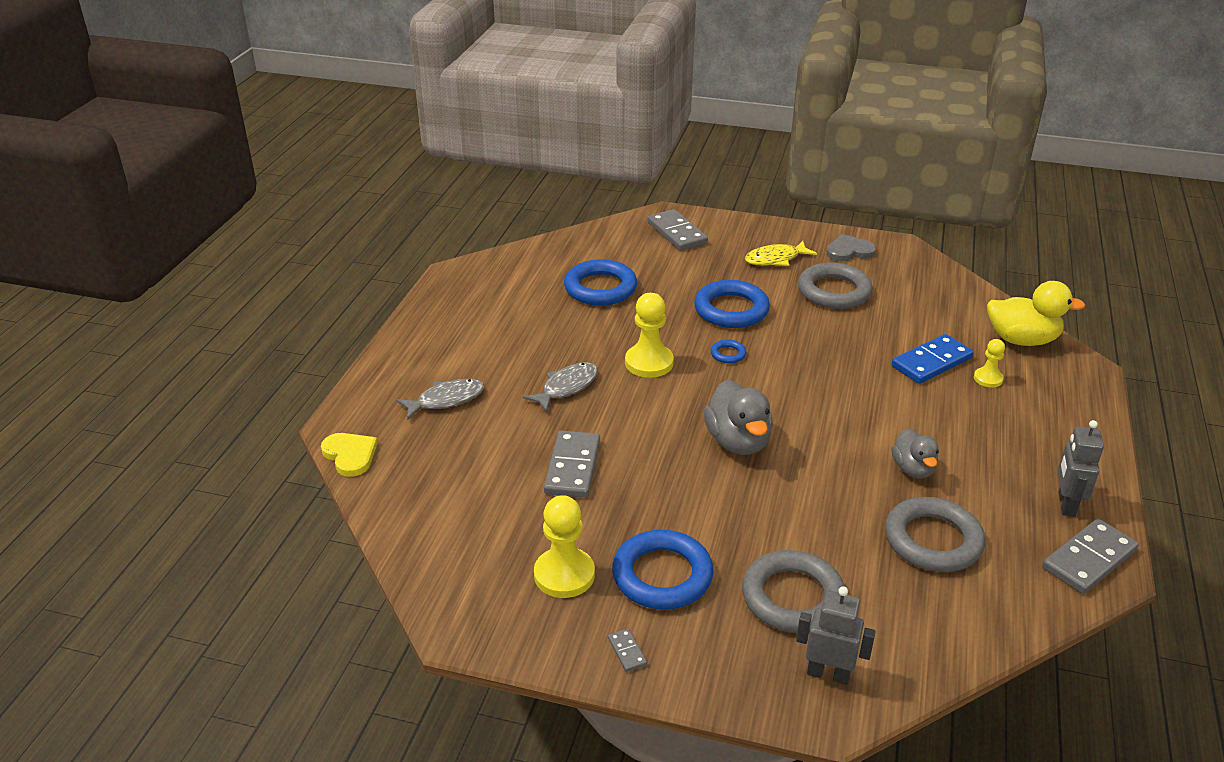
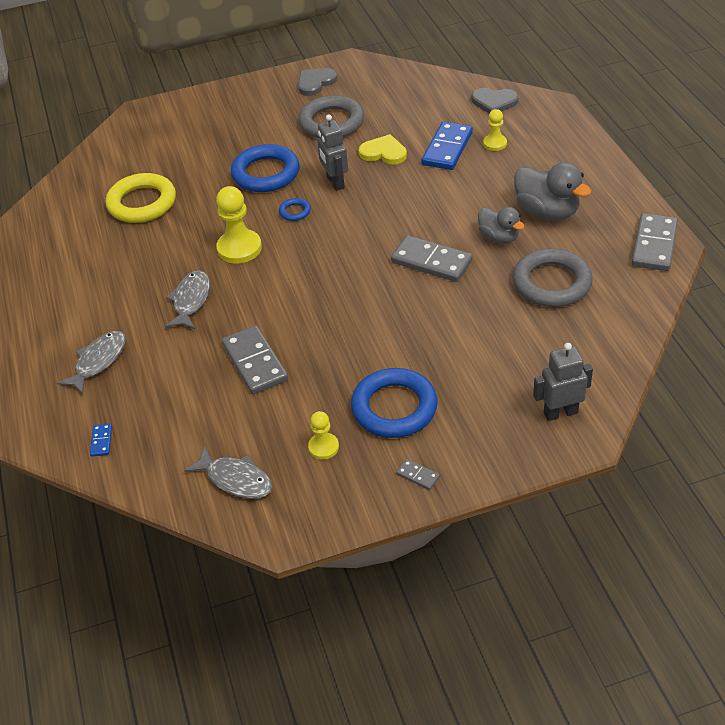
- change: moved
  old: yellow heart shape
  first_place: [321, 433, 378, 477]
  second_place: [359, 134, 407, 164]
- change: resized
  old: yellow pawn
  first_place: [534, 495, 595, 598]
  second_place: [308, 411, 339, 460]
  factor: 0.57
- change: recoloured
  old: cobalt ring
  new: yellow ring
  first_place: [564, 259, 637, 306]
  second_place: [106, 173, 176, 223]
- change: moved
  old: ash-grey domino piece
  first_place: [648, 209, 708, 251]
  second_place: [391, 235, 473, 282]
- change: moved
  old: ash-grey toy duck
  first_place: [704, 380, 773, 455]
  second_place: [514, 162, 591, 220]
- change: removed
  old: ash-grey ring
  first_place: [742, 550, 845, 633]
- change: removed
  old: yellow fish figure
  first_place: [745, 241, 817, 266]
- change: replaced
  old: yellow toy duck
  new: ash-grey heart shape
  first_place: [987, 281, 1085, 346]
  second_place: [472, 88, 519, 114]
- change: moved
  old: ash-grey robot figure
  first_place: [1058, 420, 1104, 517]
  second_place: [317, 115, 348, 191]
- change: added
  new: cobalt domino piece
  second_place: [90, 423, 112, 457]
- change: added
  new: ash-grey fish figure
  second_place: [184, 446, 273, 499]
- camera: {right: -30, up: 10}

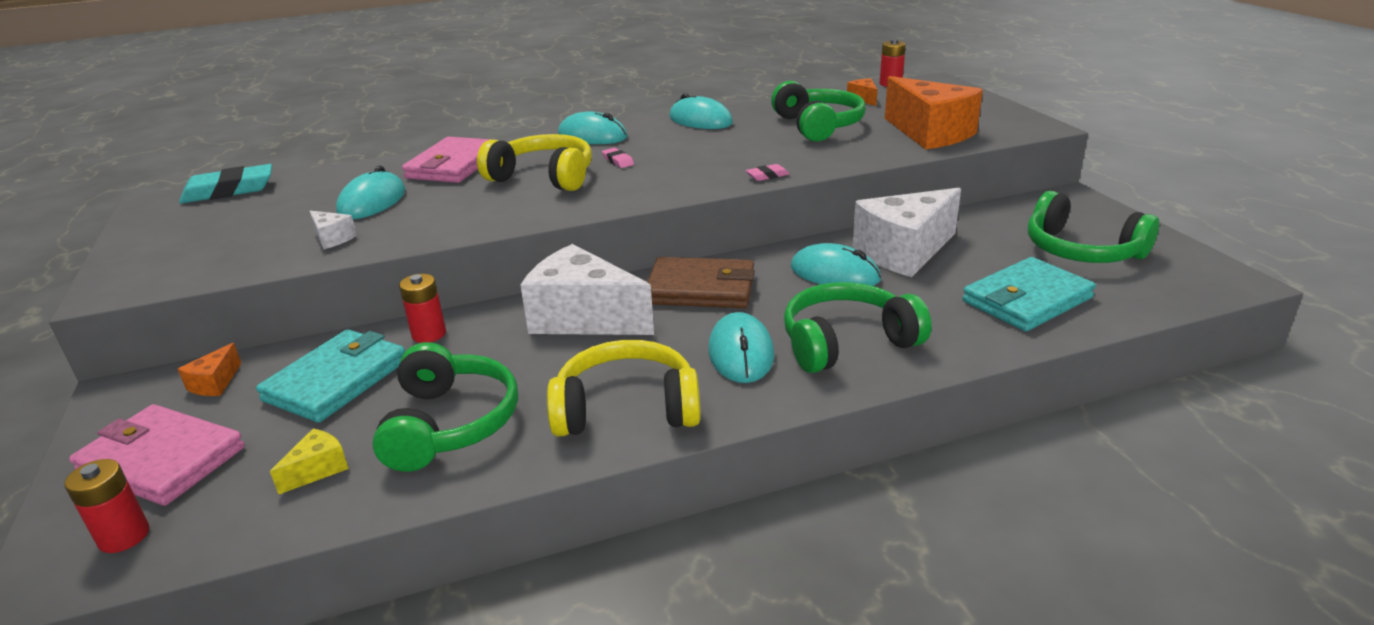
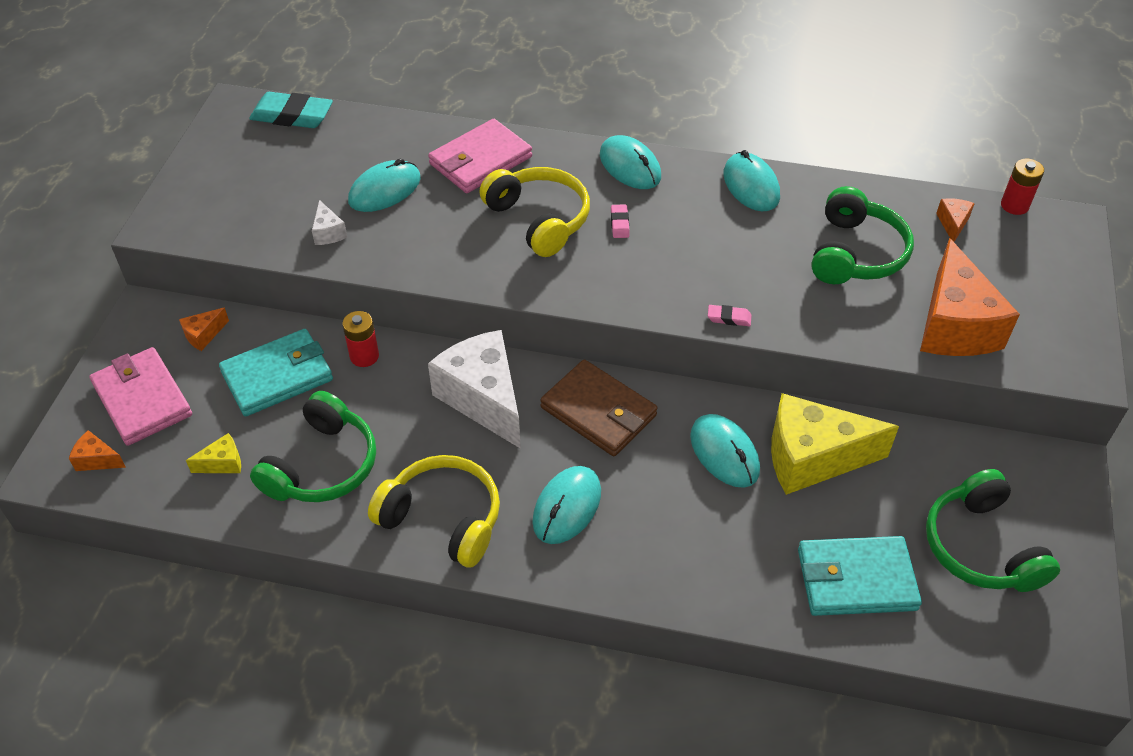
- change: replaced
  old: red battery
  new: orange cheese wedge
  first_place: [64, 459, 150, 553]
  second_place: [69, 430, 126, 471]
- change: removed
  old: emerald headphones
  first_place: [784, 282, 932, 373]
- change: recoloured
  old: pure white cheese wedge
  new: yellow cheese wedge
  first_place: [853, 188, 961, 277]
  second_place: [771, 393, 899, 495]
- camera: {right: 30, up: 20}

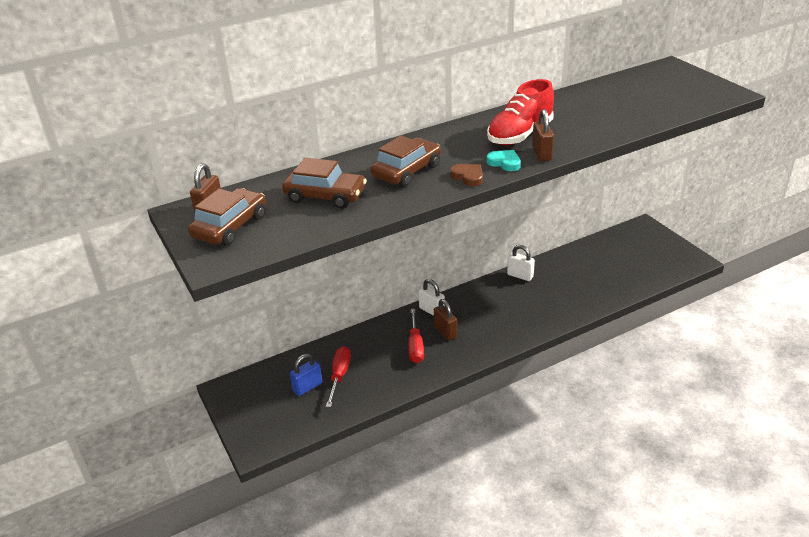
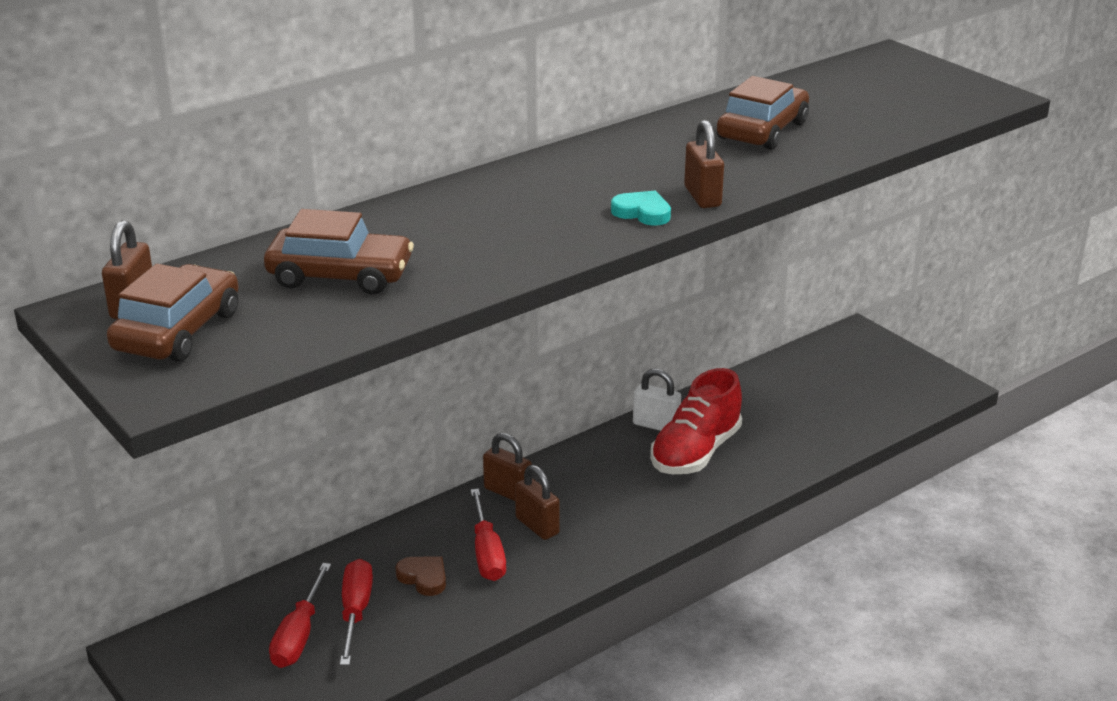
- change: replaced
  old: cobalt lock
  new: red flat screwdriver
  first_place: [290, 354, 322, 396]
  second_place: [269, 563, 331, 668]
- change: moved
  old: brown automobile
  first_place: [370, 136, 441, 187]
  second_place: [717, 76, 809, 150]
- change: recoloured
  old: pure white lock
  new: brown lock
  first_place: [418, 279, 445, 316]
  second_place: [483, 433, 532, 501]
- change: moved
  old: brown heart shape
  first_place: [450, 164, 483, 186]
  second_place: [395, 556, 446, 596]
- change: moved
  old: red lace-up shoe
  first_place: [487, 79, 554, 145]
  second_place: [650, 368, 742, 474]
- camera: {right: -10, up: -5}

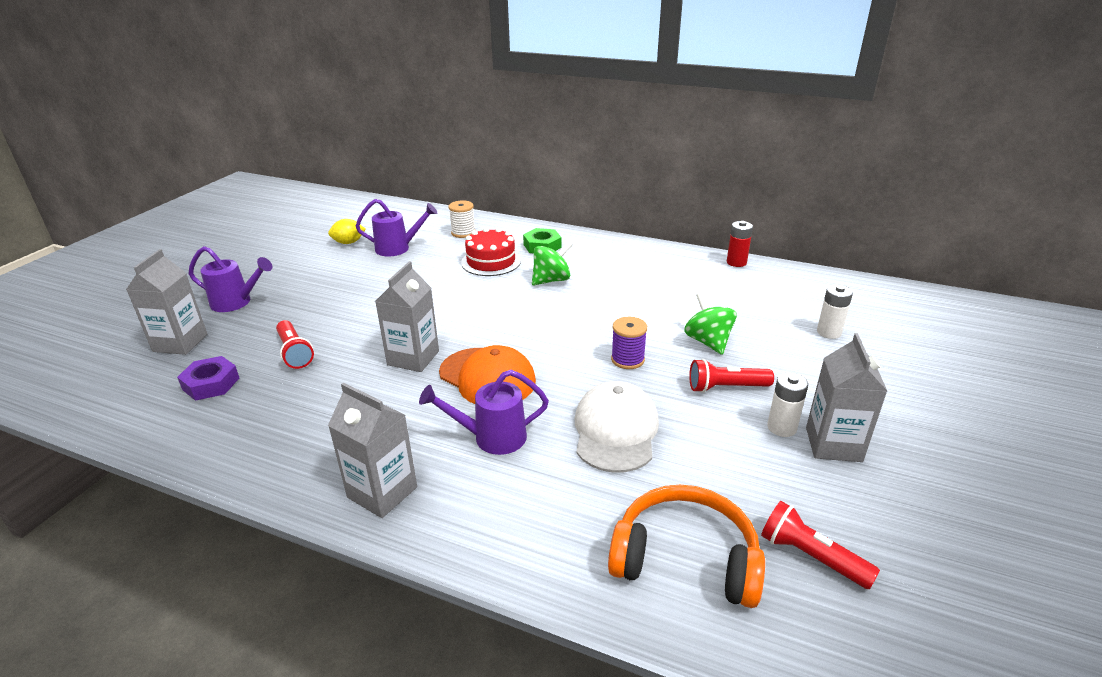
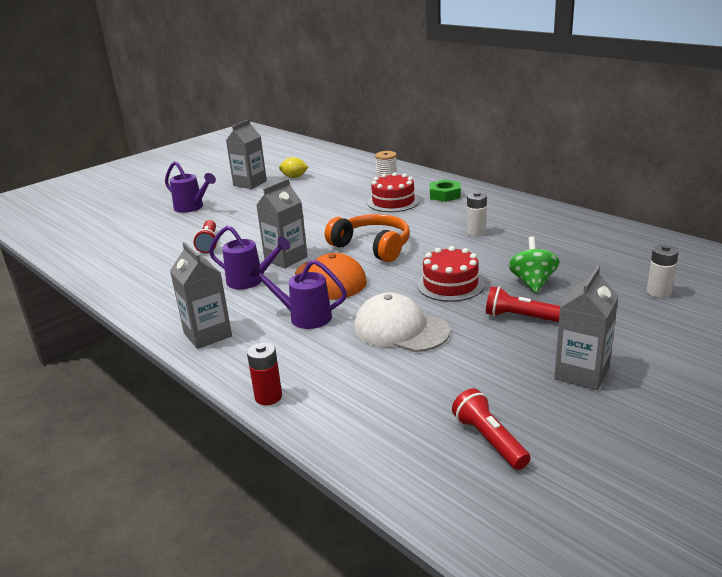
- change: moved
  old: ash-grey milk carton
  first_place: [126, 249, 207, 355]
  second_place: [226, 119, 267, 189]
- change: removed
  old: royal purple hex nut
  first_place: [177, 356, 239, 401]
- change: moved
  old: royal purple watering pot
  first_place: [356, 199, 437, 256]
  second_place: [209, 226, 290, 289]
- change: removed
  old: emerald spinning top
  first_place: [532, 241, 573, 285]
- change: turned
  old: pure white baseball cap
  first_place: [575, 381, 659, 473]
  second_place: [354, 292, 450, 352]
  degrees: -90
- change: moved
  old: orange headphones
  first_place: [608, 485, 765, 608]
  second_place: [325, 214, 410, 262]
- change: replaced
  old: royal purple spool
  new: red gateau
  first_place: [611, 317, 647, 369]
  second_place: [417, 246, 485, 302]
- change: moved
  old: red battery
  first_place: [727, 221, 753, 267]
  second_place: [247, 342, 282, 405]
- change: moved
  old: pure white battery
  first_place: [767, 373, 808, 437]
  second_place: [467, 192, 487, 236]
- camera: {right: 25, up: -5}

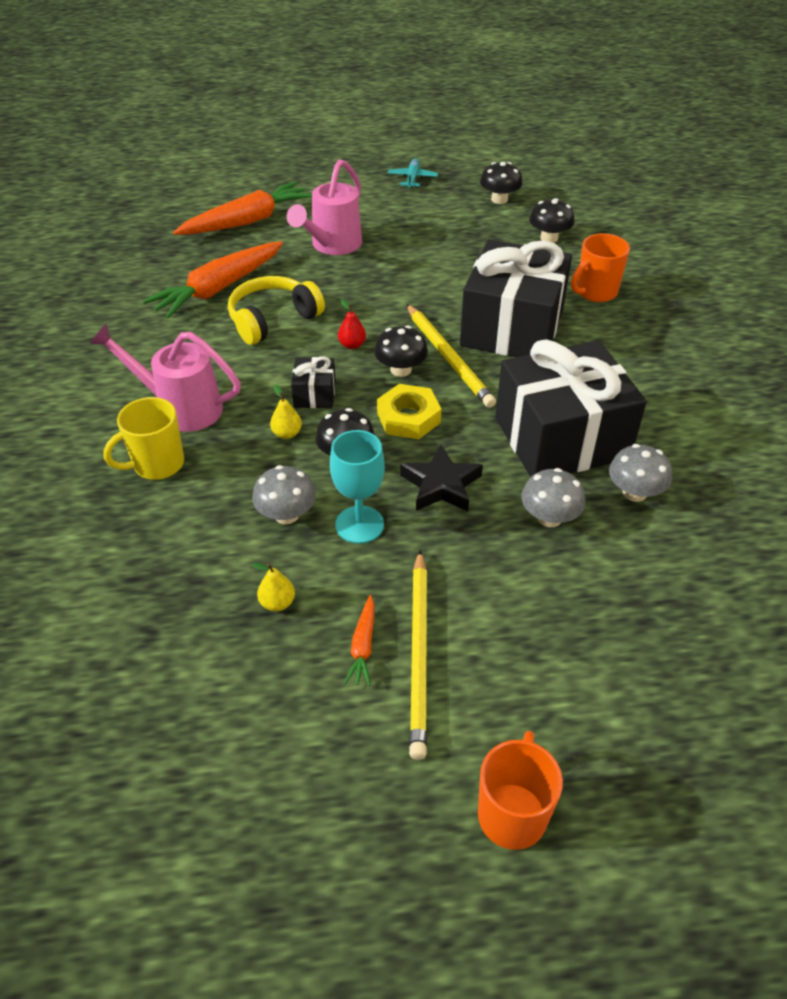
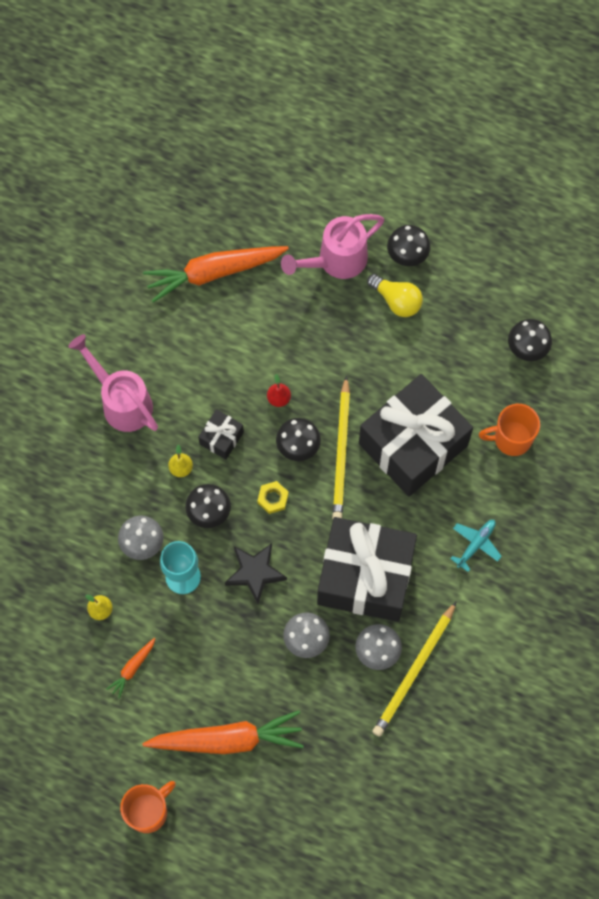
- change: removed
  old: yellow tea mug
  first_place: [103, 397, 184, 480]
- change: moved
  old: orange carrot
  first_place: [173, 181, 312, 235]
  second_place: [142, 710, 304, 754]
- change: removed
  old: yellow headphones
  first_place: [228, 276, 325, 345]
- change: resized
  old: yellow hex nut
  first_place: [377, 384, 441, 439]
  second_place: [257, 481, 289, 514]
  factor: 0.62
- change: moved
  old: turquoise plane
  first_place: [388, 158, 438, 189]
  second_place: [450, 520, 502, 572]
- change: moved
  old: yellow wooden pencil
  first_place: [409, 550, 427, 760]
  second_place: [372, 601, 457, 737]
- change: moved
  old: jet-black toadstool
  first_place: [480, 162, 523, 204]
  second_place: [387, 225, 430, 266]
- change: added
  new: yellow lightbulb
  second_place: [367, 274, 423, 317]
- camera: {right: 30, up: 25}

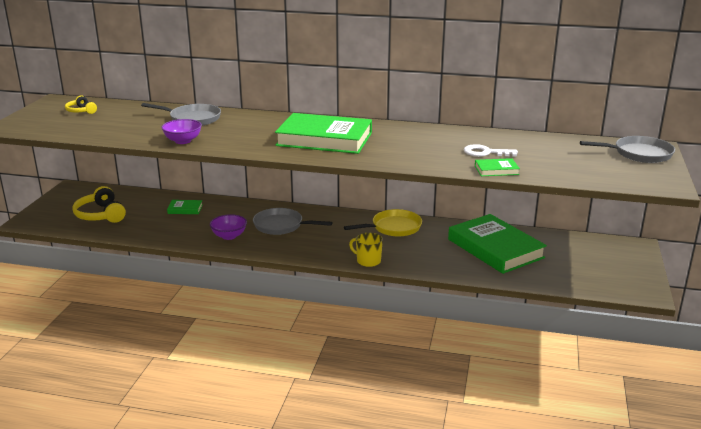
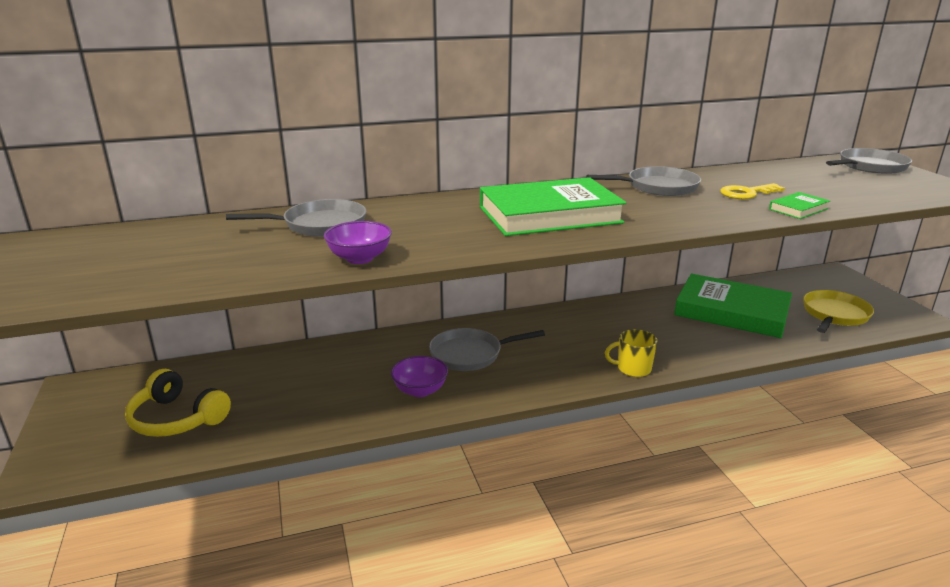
- change: removed
  old: yellow headphones
  first_place: [65, 96, 97, 114]
- change: removed
  old: emerald hardback
  first_place: [167, 200, 203, 214]
- change: moved
  old: yellow skillet
  first_place: [344, 209, 422, 237]
  second_place: [803, 290, 874, 333]
- change: recoloured
  old: pure white key
  new: yellow key
  first_place: [464, 144, 518, 157]
  second_place: [720, 183, 785, 199]
- change: added
  new: ash-grey skillet
  second_place: [586, 166, 701, 196]
- camera: {right: -30, up: 0}

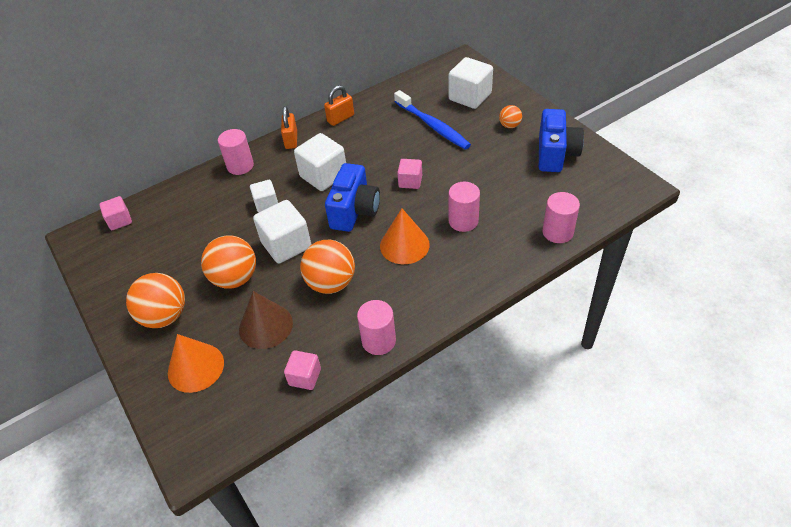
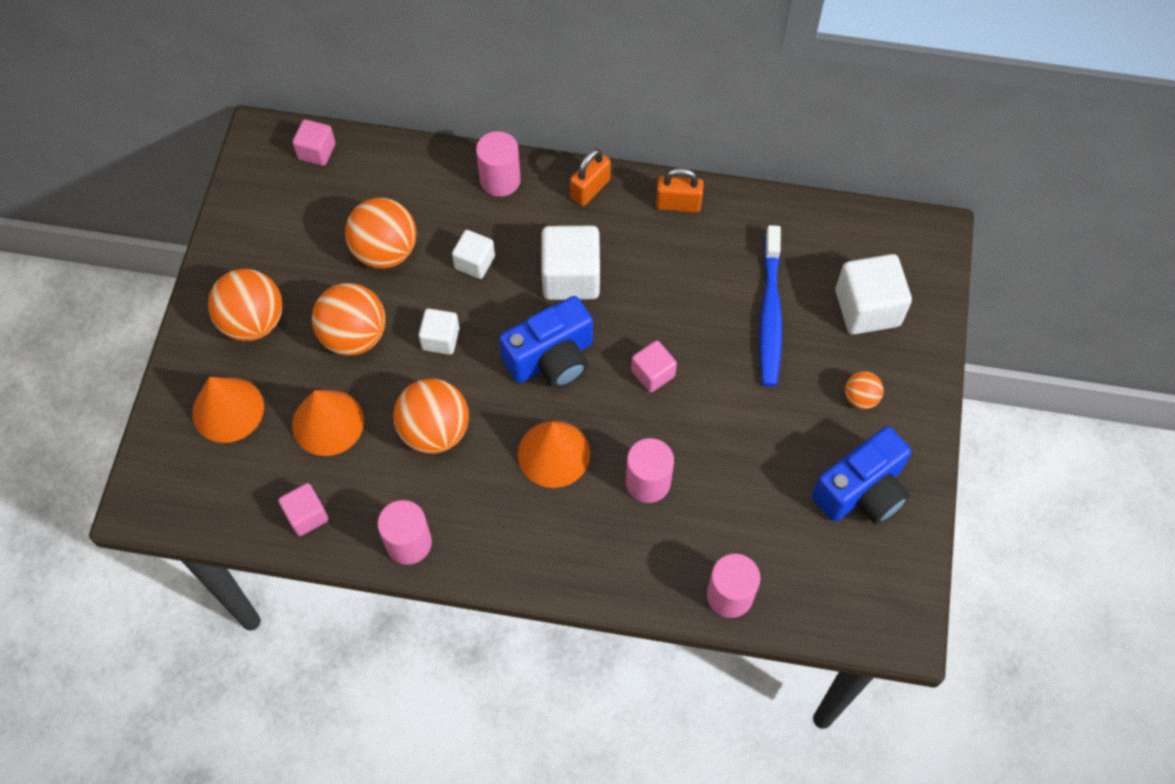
- change: recoloured
  old: brown cone shape
  new: orange cone shape
  first_place: [239, 291, 293, 349]
  second_place: [292, 390, 364, 456]
- change: resized
  old: pure white cube
  first_place: [253, 200, 311, 263]
  second_place: [418, 308, 459, 355]
  factor: 0.58
- change: added
  new: orange sphere
  second_place: [345, 198, 416, 268]
- camera: {right: 40, up: 15}

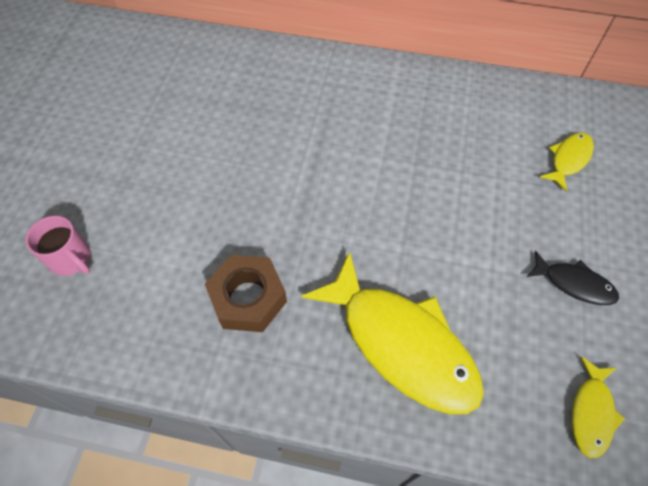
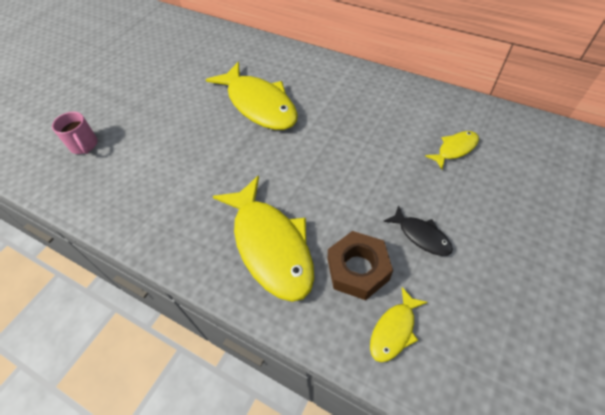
- change: moved
  old: brown hex nut
  first_place: [205, 255, 287, 332]
  second_place: [328, 231, 393, 300]
- change: added
  new: yellow fish figure
  second_place: [206, 62, 298, 130]
- camera: {right: 20, up: -5}

